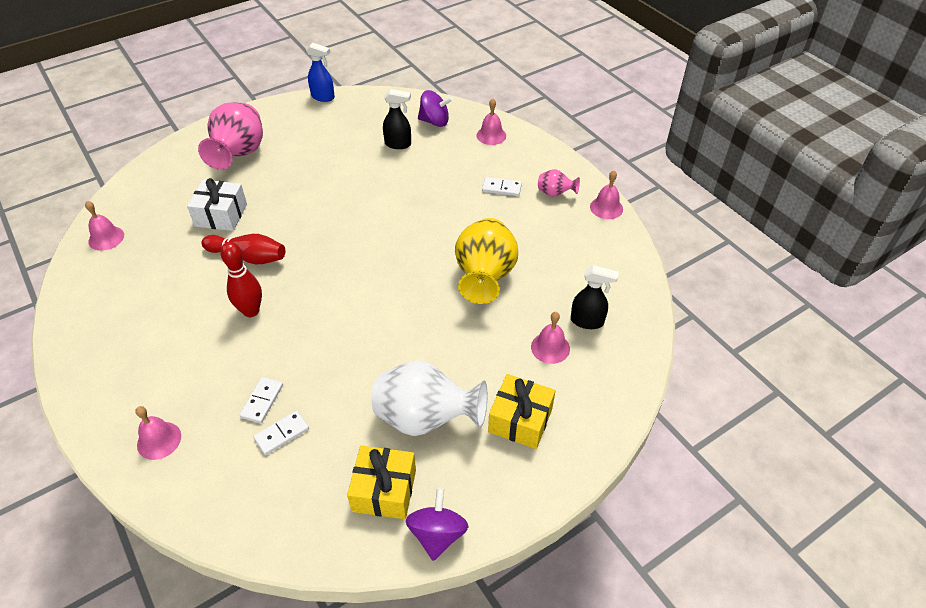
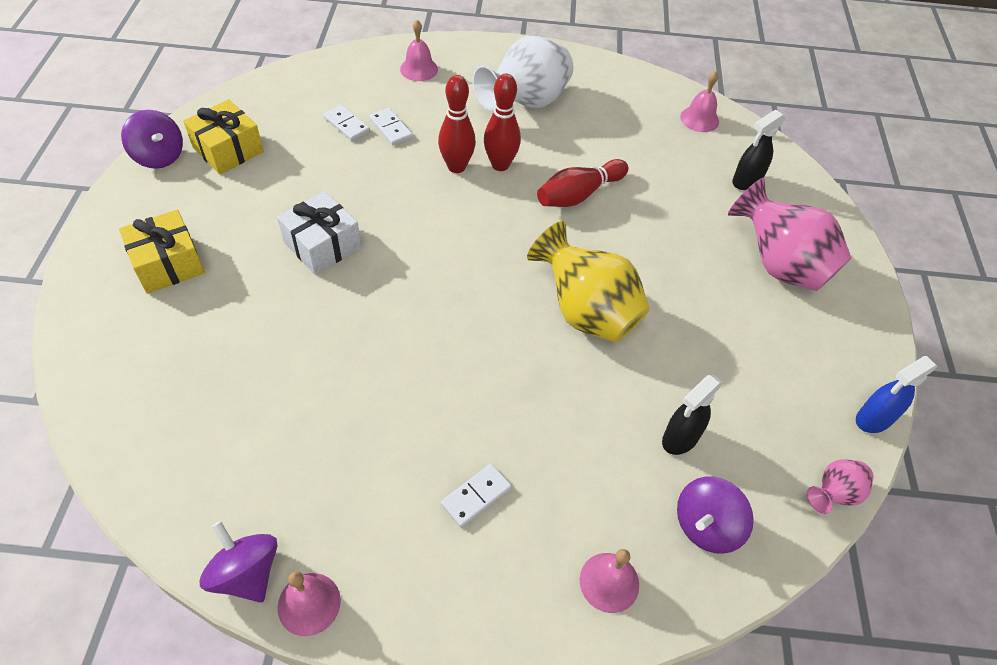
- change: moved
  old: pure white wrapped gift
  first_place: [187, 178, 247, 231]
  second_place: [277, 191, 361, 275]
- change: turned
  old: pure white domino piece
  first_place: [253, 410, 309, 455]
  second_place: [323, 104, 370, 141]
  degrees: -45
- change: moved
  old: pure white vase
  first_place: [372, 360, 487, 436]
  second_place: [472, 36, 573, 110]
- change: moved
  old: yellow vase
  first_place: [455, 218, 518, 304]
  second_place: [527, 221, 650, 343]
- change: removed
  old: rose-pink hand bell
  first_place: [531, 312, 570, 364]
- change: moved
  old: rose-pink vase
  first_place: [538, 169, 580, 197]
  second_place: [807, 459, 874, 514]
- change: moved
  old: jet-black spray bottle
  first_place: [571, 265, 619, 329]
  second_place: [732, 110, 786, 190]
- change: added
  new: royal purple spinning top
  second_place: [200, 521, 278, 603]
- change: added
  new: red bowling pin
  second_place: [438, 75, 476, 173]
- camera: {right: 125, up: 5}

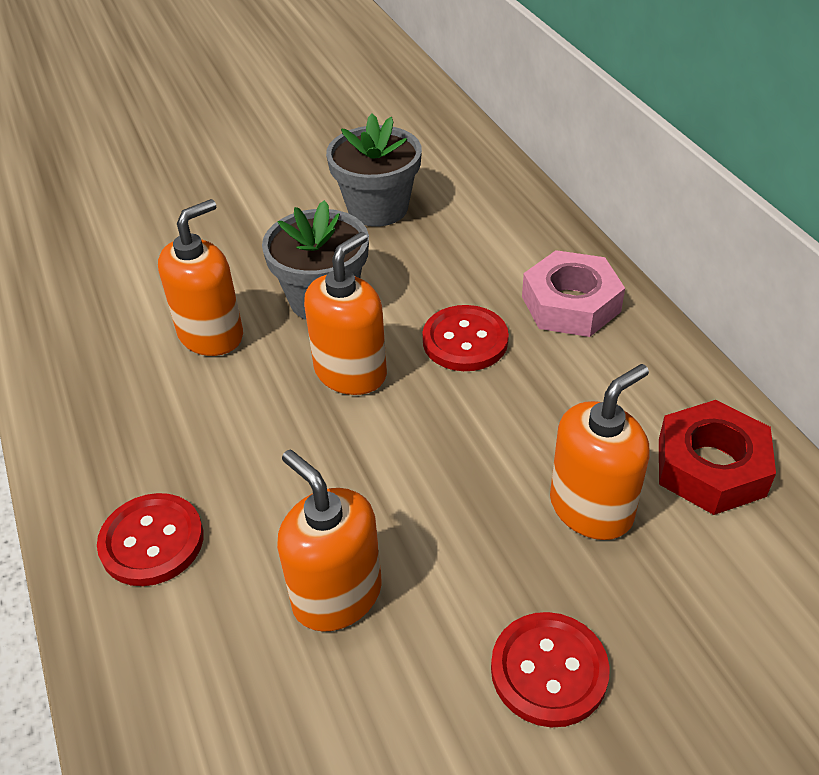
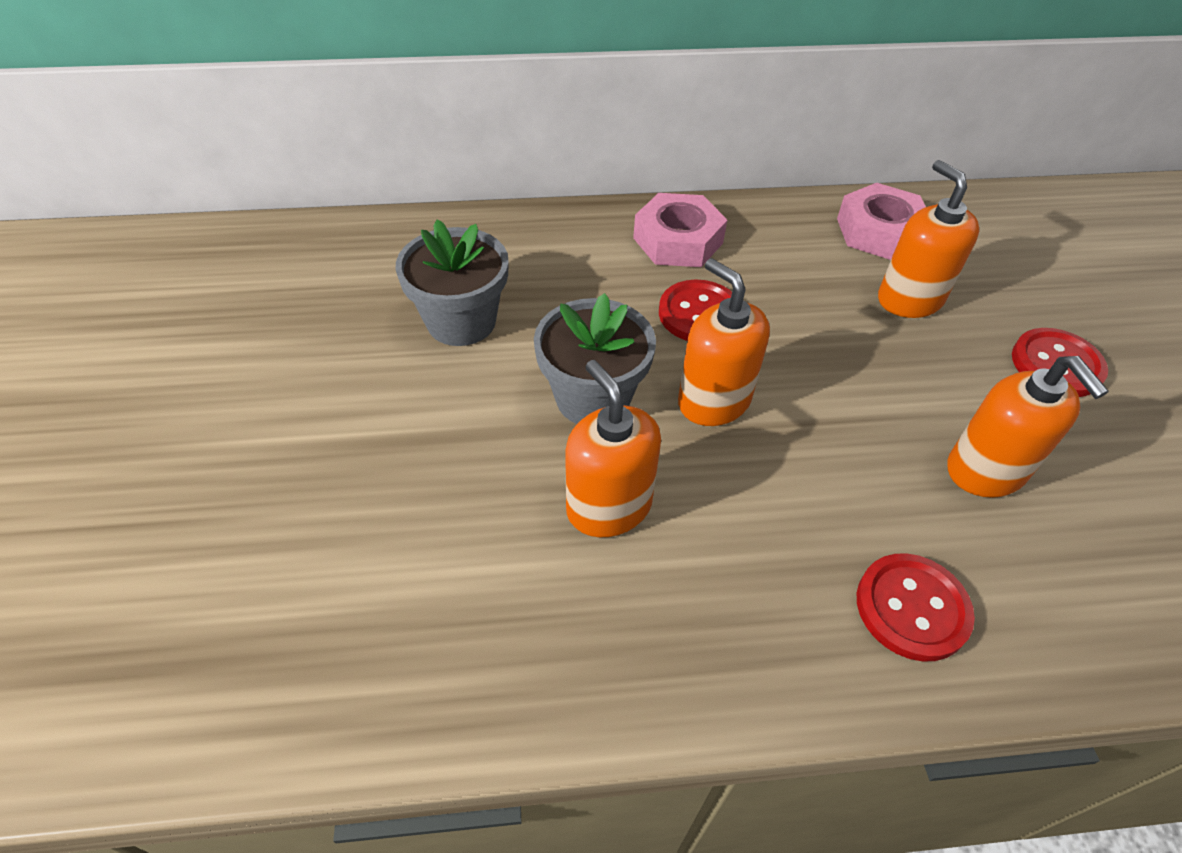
- change: turned
  old: orange soap pump
  first_place: [277, 450, 382, 632]
  second_place: [947, 356, 1109, 498]
  degrees: -90
- change: recoloured
  old: red hex nut
  new: rose-pink hex nut
  first_place: [659, 400, 776, 515]
  second_place: [837, 183, 926, 260]
- camera: {right: -75, up: 5}

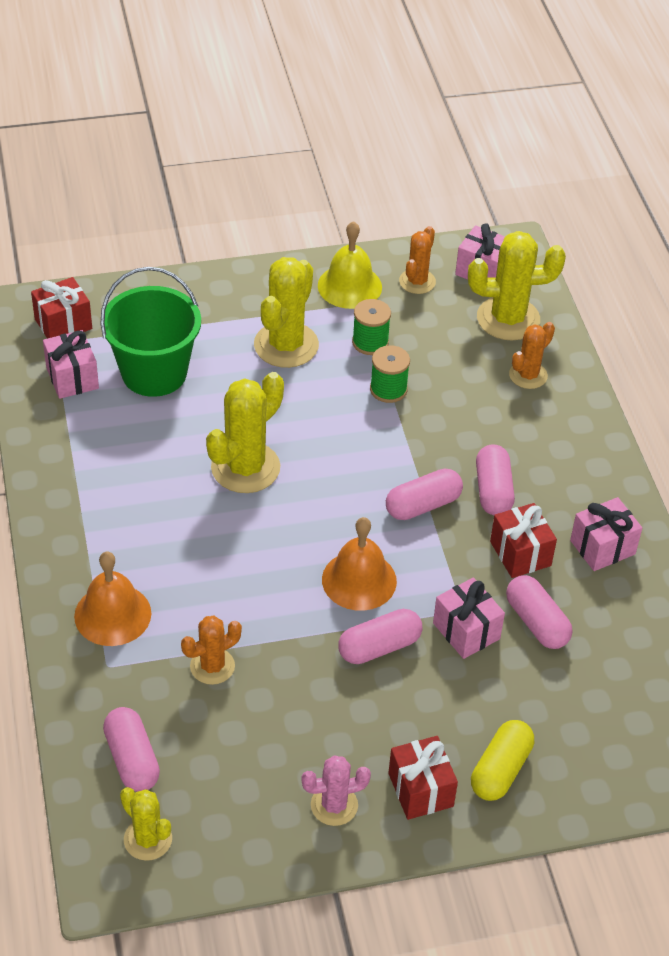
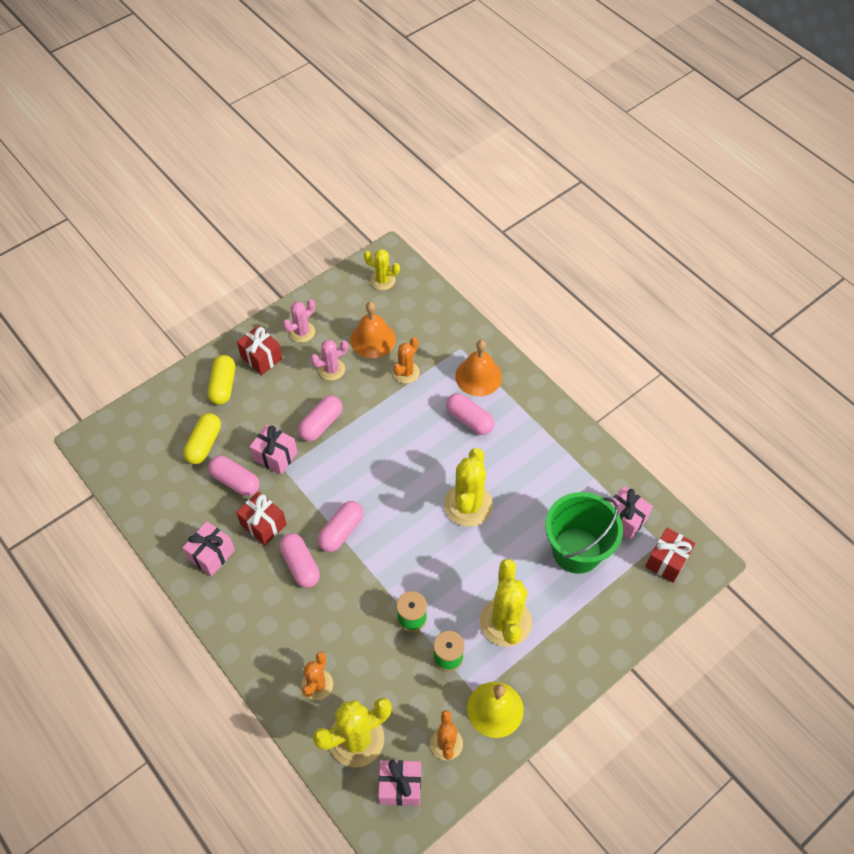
- change: moved
  old: rose-pink capsule
  first_place: [103, 707, 160, 792]
  second_place: [446, 393, 494, 435]
- change: moved
  old: orange hand bell
  first_place: [322, 517, 397, 611]
  second_place: [350, 302, 396, 358]
- change: added
  new: yellow capsule
  second_place: [183, 413, 221, 464]
- change: added
  new: rose-pink prickly plant
  second_place: [310, 340, 348, 380]
- camera: {right: 155, up: 10}

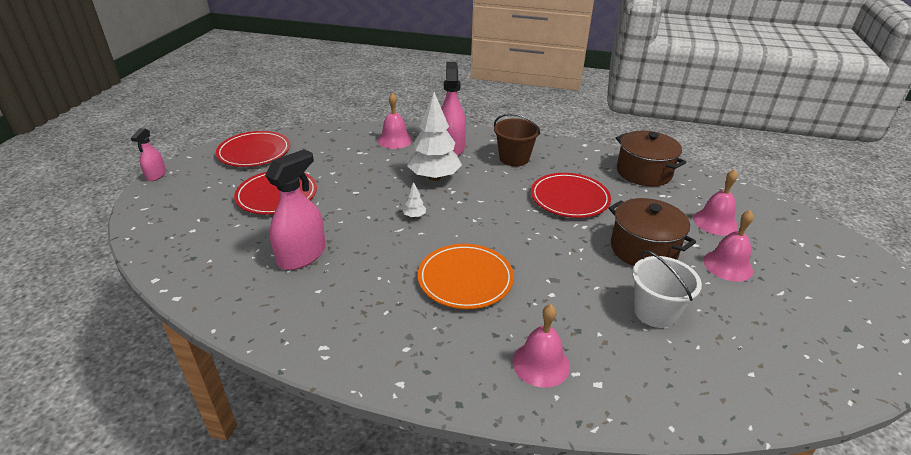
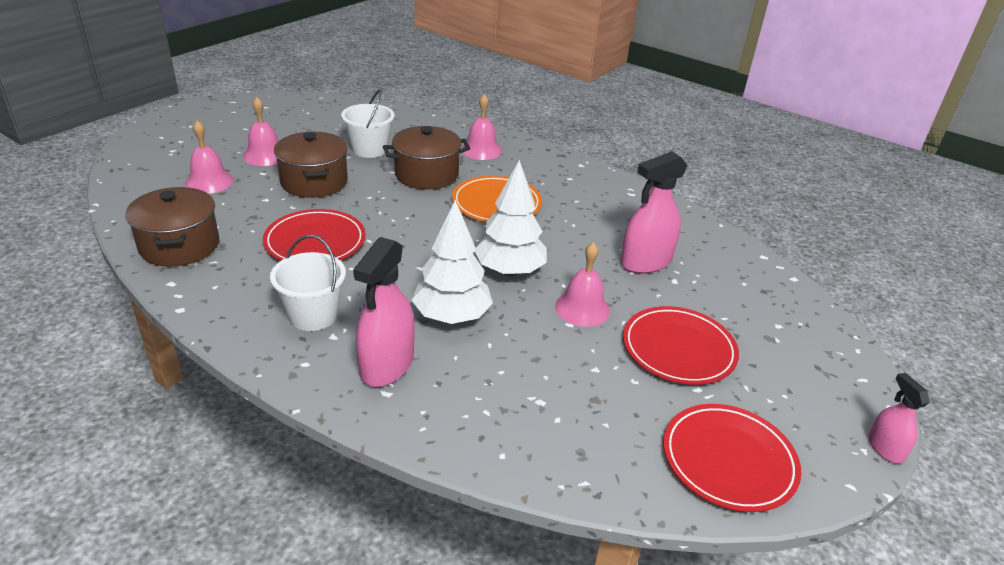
- change: turned
  old: rose-pink spray bottle
  first_place: [131, 128, 166, 181]
  second_place: [868, 373, 930, 464]
  degrees: -45
- change: moved
  old: rose-pink hand bell
  first_place: [378, 93, 412, 149]
  second_place: [555, 242, 610, 327]
- change: resized
  old: pure white toy tree
  first_place: [403, 182, 426, 218]
  second_place: [475, 160, 547, 276]
  factor: 2.48
- change: recoloured
  old: brown pail
  new: pure white pail
  first_place: [494, 113, 540, 166]
  second_place: [270, 235, 346, 331]
- change: added
  new: brown cooking pot
  second_place: [383, 126, 470, 190]
- camera: {right: -160, up: 0}

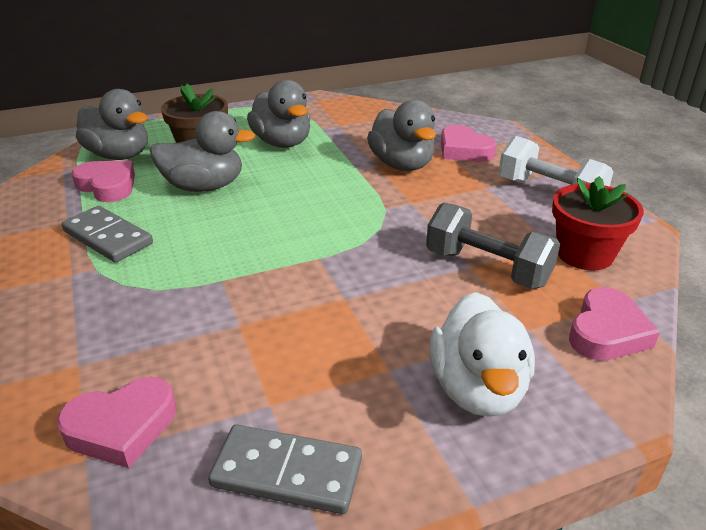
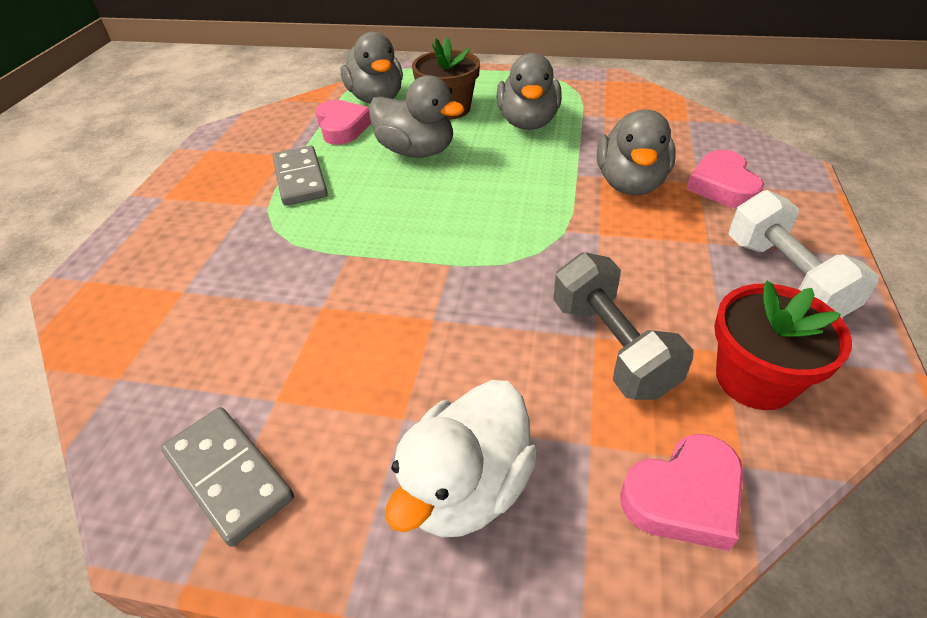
- change: removed
  old: rose-pink heart shape
  first_place: [57, 377, 176, 468]
- camera: {right: 35, up: 10}

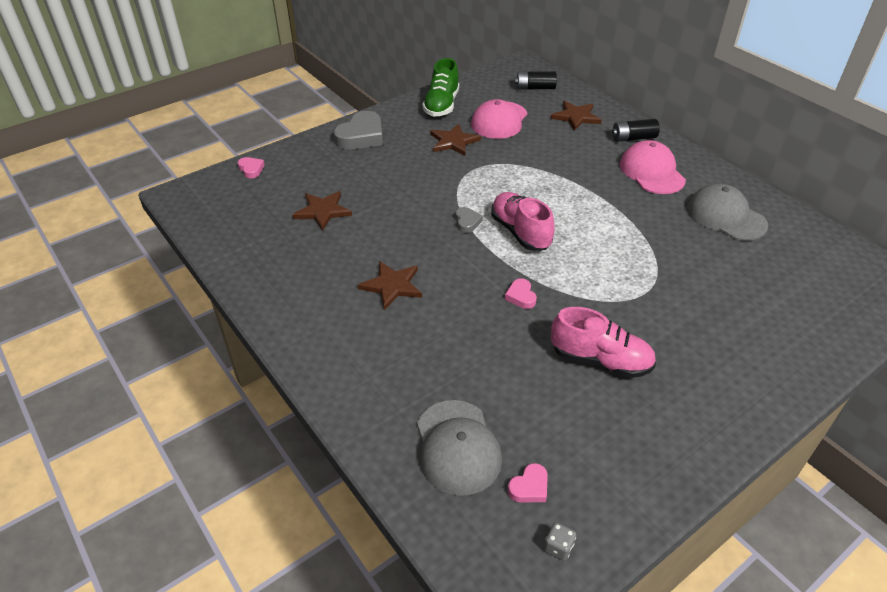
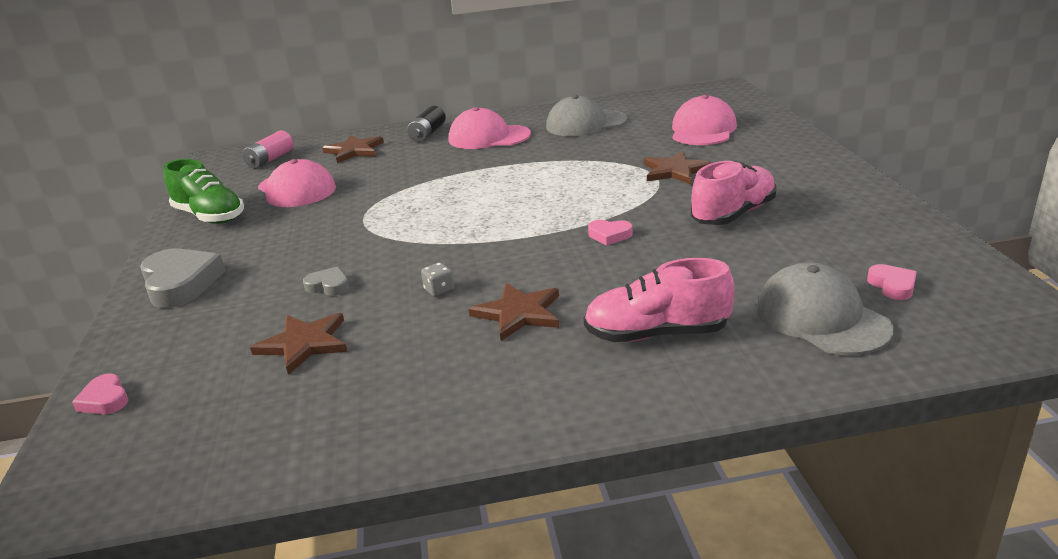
- change: turned
  old: rose-pink heart shape
  first_place: [237, 157, 265, 178]
  second_place: [72, 373, 128, 414]
  degrees: -120
- change: turned
  old: ash-grey baseball cap
  first_place: [417, 400, 502, 496]
  second_place: [756, 262, 894, 355]
  degrees: -135
- change: moved
  old: brown star
  first_place: [430, 123, 481, 156]
  second_place: [644, 151, 713, 185]
- change: moved
  old: ash-grey heart shape
  first_place: [455, 207, 483, 233]
  second_place: [303, 267, 349, 296]
- change: moved
  old: rose-pink lace-up shoe
  first_place: [491, 192, 555, 251]
  second_place: [584, 258, 734, 342]
- change: recoloured
  old: jet-black battery
  new: rose-pink battery
  first_place: [515, 71, 557, 90]
  second_place: [242, 130, 293, 169]
- change: moved
  old: ash-grey game die
  first_place: [544, 522, 576, 561]
  second_place: [421, 262, 454, 297]
- change: added
  new: rose-pink baseball cap
  second_place: [672, 95, 737, 145]
- camera: {right: -60, up: -15}

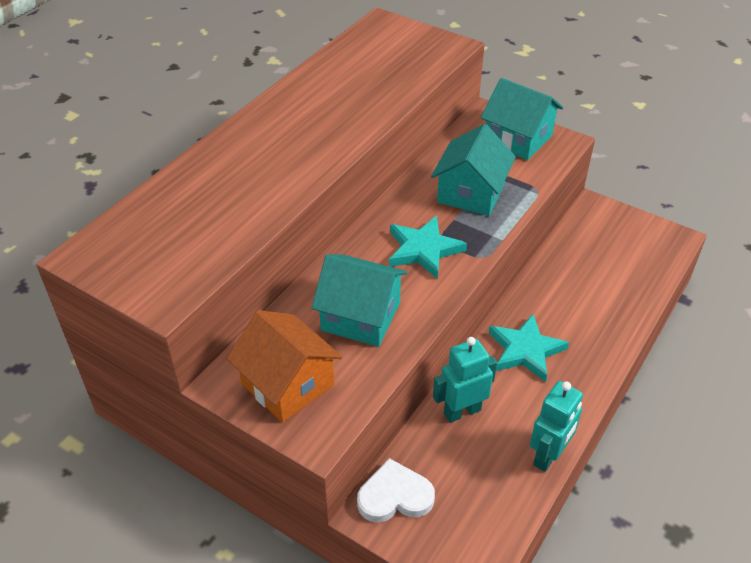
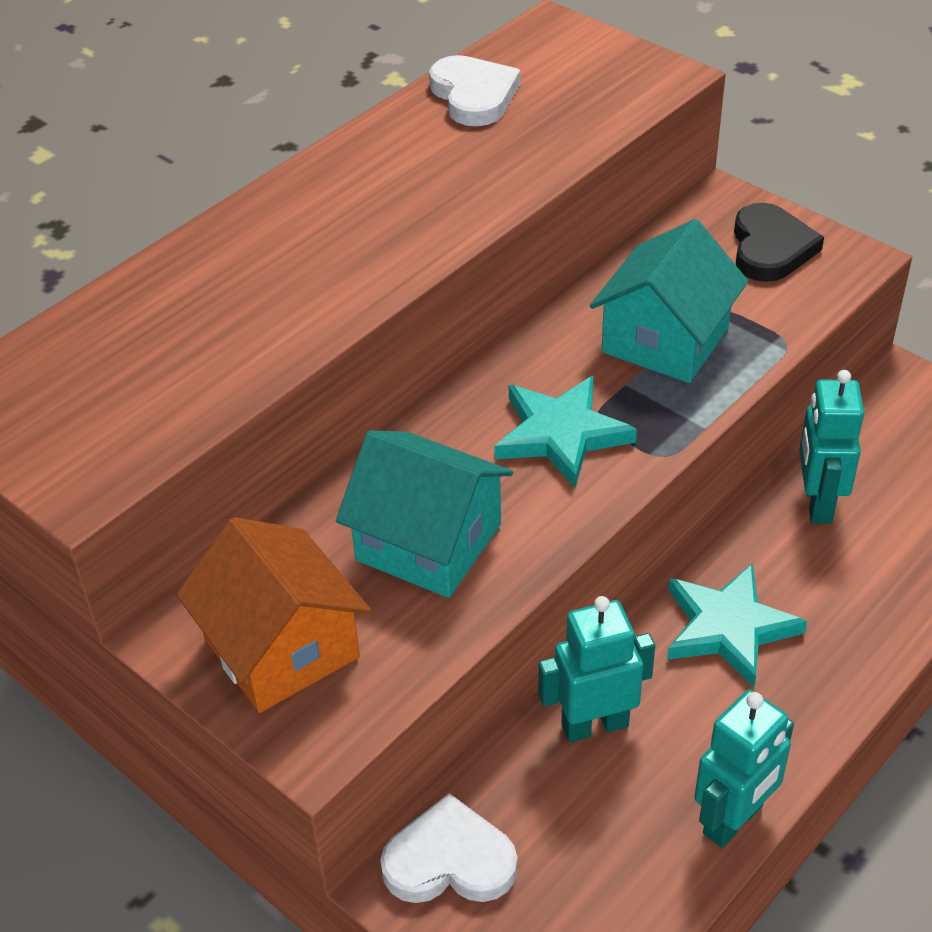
- change: replaced
  old: turquoise cottage
  new: jet-black heart shape
  first_place: [481, 78, 563, 160]
  second_place: [734, 203, 824, 282]
- change: added
  new: pure white heart shape
  second_place: [429, 55, 520, 126]
- change: added
  new: turquoise robot figure
  second_place: [799, 370, 864, 524]
- camera: {right: 10, up: 0}

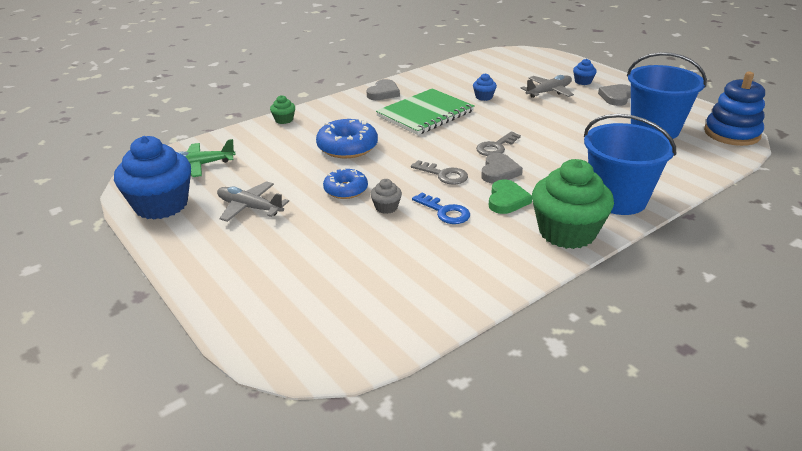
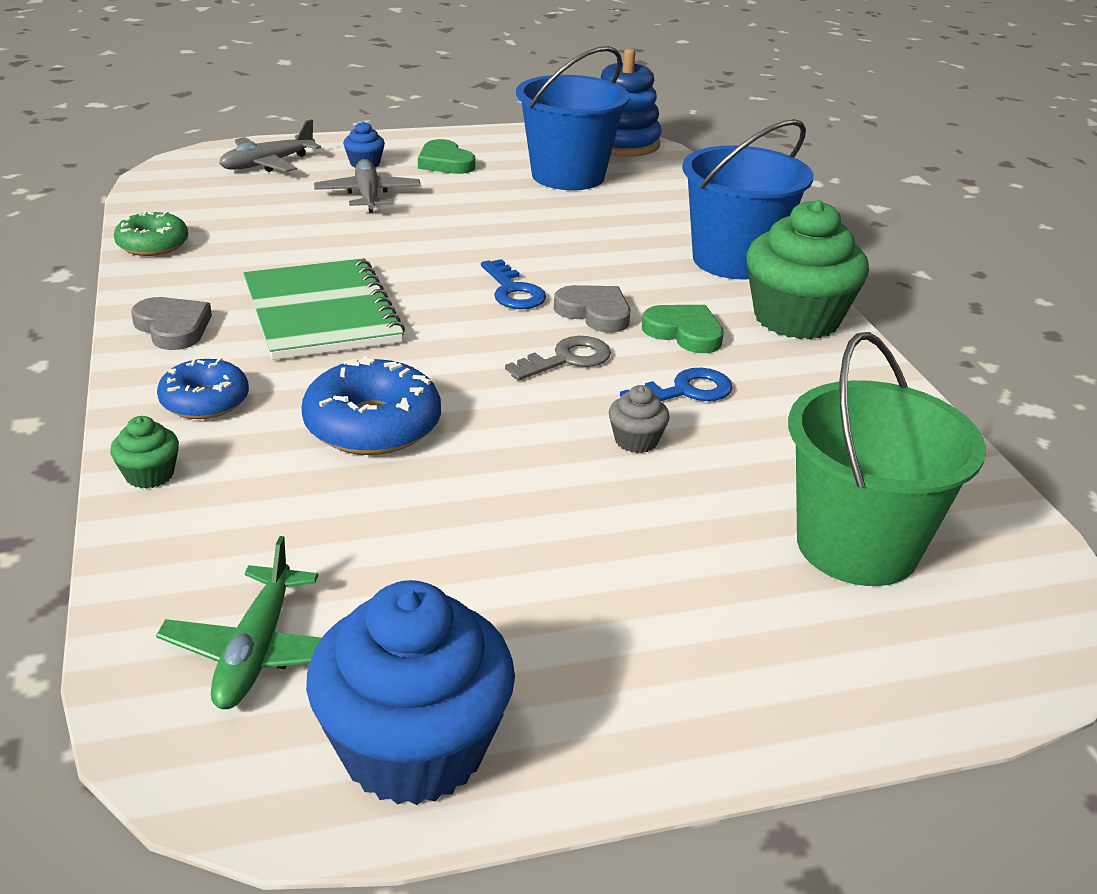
- change: moved
  old: ash-grey plane
  first_place: [217, 181, 289, 222]
  second_place: [219, 119, 321, 172]
- change: moved
  old: cobalt glazed donut
  first_place: [323, 168, 368, 199]
  second_place: [157, 357, 249, 419]
- change: removed
  old: cobalt muffin
  first_place: [473, 73, 497, 101]
- change: recoloured
  old: ash-grey key
  new: cobalt key
  first_place: [476, 131, 521, 156]
  second_place: [481, 259, 546, 309]
- change: recoloured
  old: ash-grey heart shape
  new: emerald heart shape
  first_place: [598, 84, 631, 106]
  second_place: [418, 139, 475, 174]
- change: added
  new: emerald glazed donut
  second_place: [114, 211, 188, 256]
- change: added
  new: emerald pail
  second_place: [788, 332, 986, 586]
- camera: {right: -70, up: 0}

